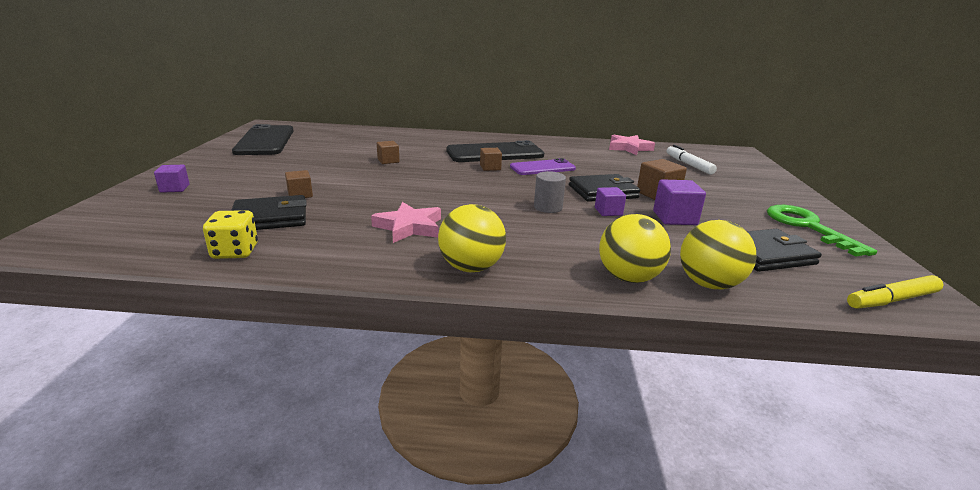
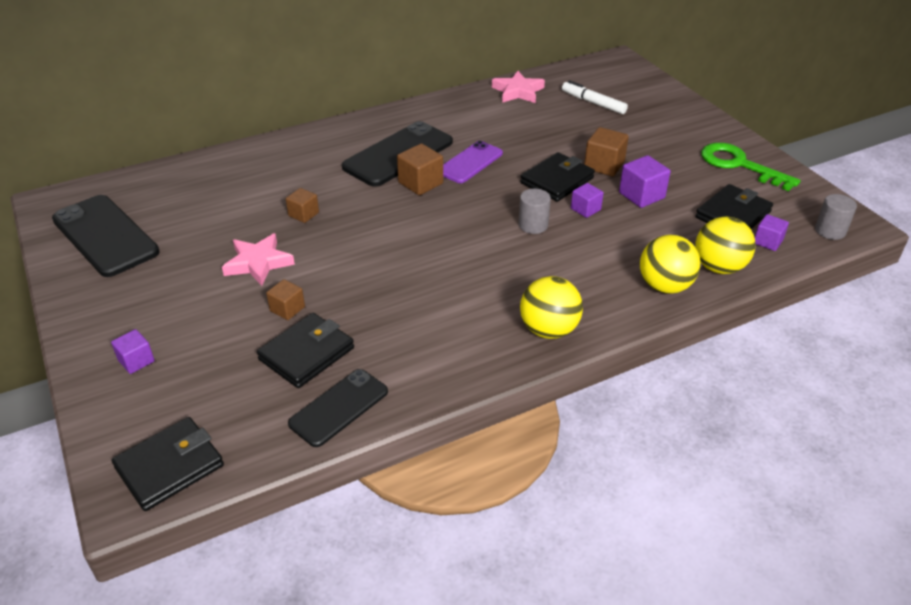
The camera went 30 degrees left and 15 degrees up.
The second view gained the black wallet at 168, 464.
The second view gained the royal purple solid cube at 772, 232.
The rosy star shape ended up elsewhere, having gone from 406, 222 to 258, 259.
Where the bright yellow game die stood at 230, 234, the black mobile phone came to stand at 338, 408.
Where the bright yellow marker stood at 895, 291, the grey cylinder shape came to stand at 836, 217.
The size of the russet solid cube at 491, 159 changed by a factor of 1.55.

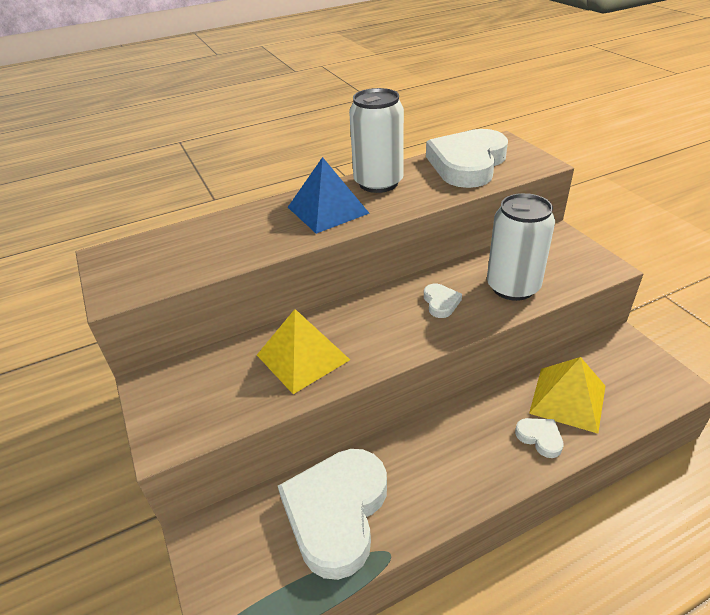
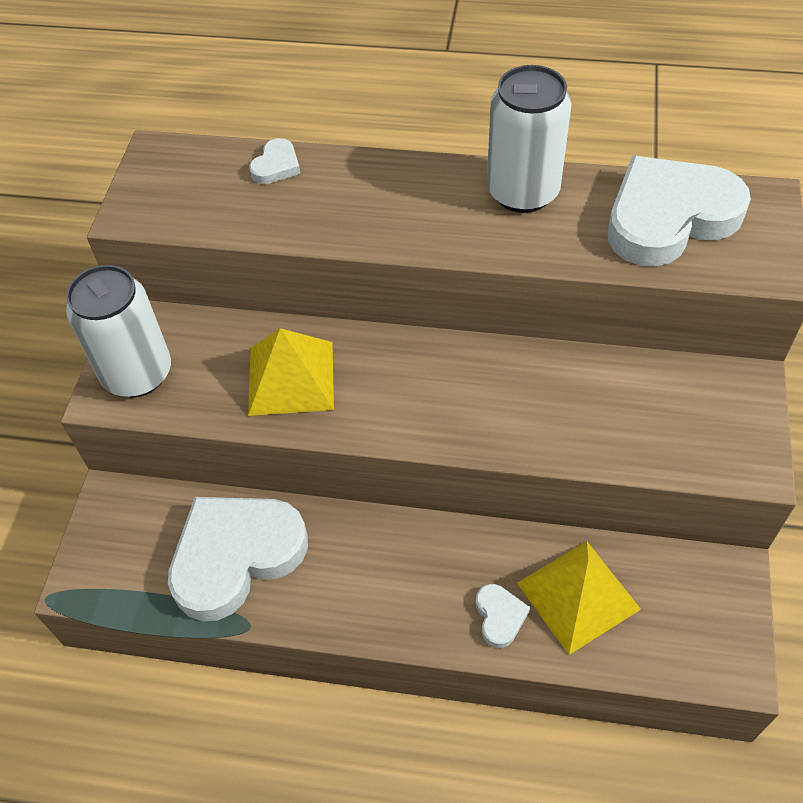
The camera went 35 degrees right and 15 degrees up.
The second view lost the royal blue pyramid shape at 328, 195.
The snow-white heart shape ended up elsewhere, having gone from 443, 301 to 274, 161.
The snow-white tin ended up elsewhere, having gone from 521, 247 to 118, 331.

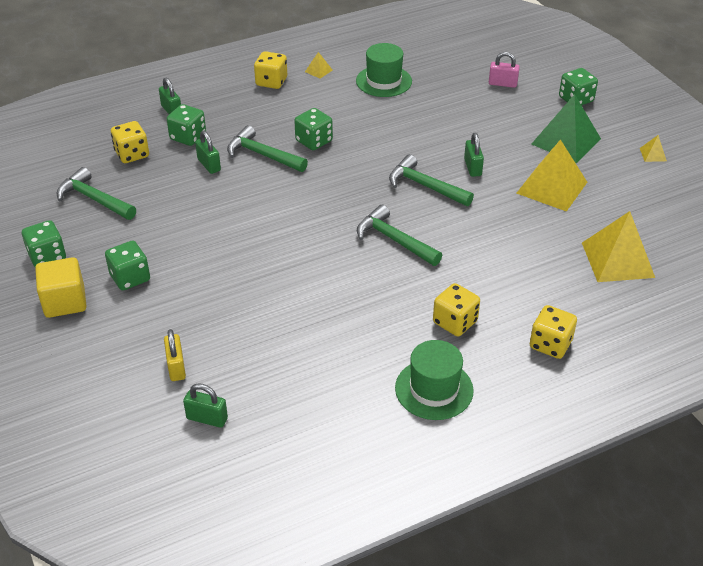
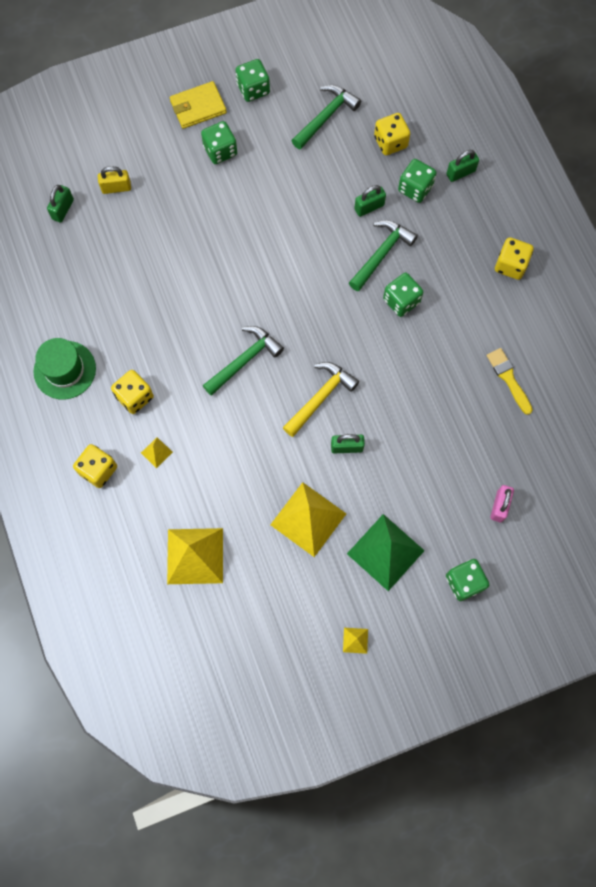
The camera went 95 degrees right and 30 degrees up.
The bright yellow pyramid shape ended up elsewhere, having gone from 318, 65 to 157, 452.
Where the bright yellow solid cube stood at 60, 287, the bright yellow wallet came to stand at 198, 105.
Where the emerald tall hat stood at 384, 70, the bright yellow brush came to stand at 510, 381.
What was the emerald claw hammer at 431, 180 turned into the bright yellow claw hammer at 321, 399.

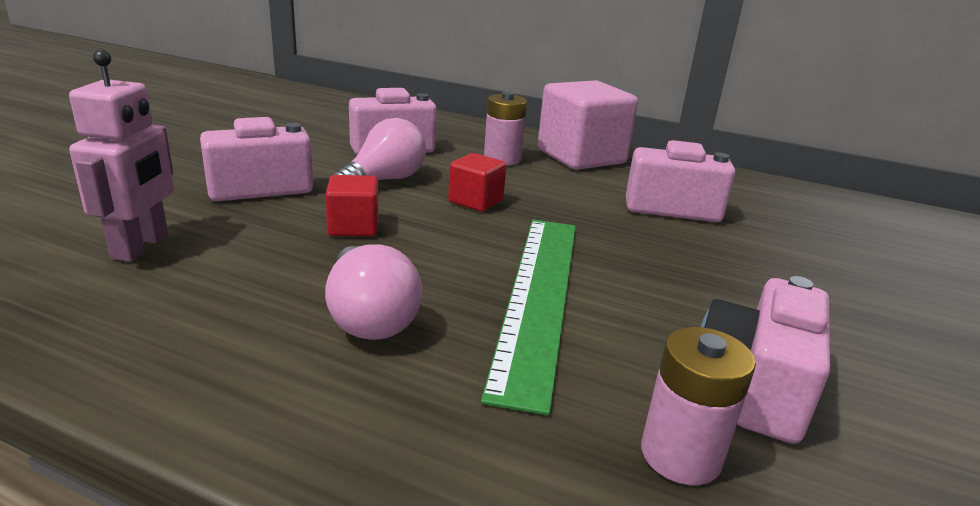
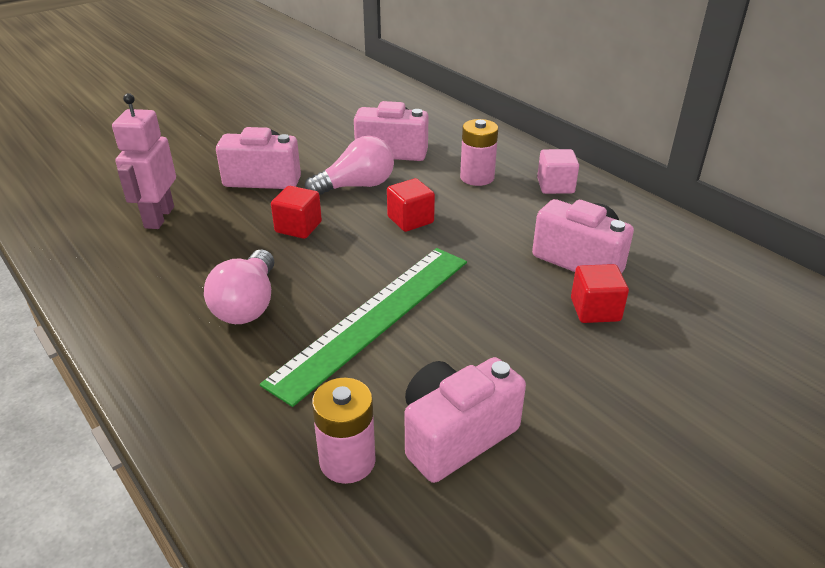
The camera went 30 degrees right and 10 degrees up.
The second view gained the scarlet solid cube at 600, 293.
The rosy robot at 121, 156 ended up facing another way, 150 degrees clockwise from before.
The size of the rosy solid cube at 588, 125 changed by a factor of 0.51.

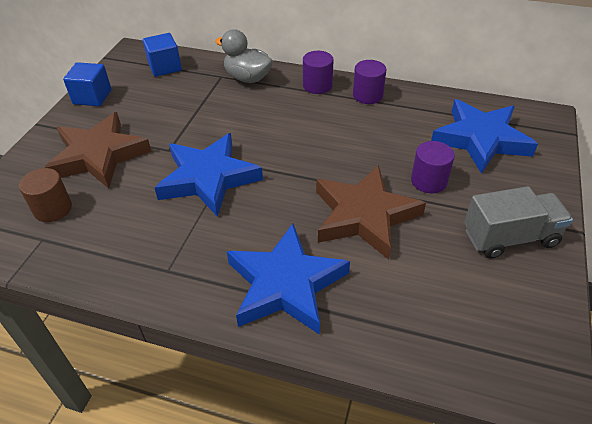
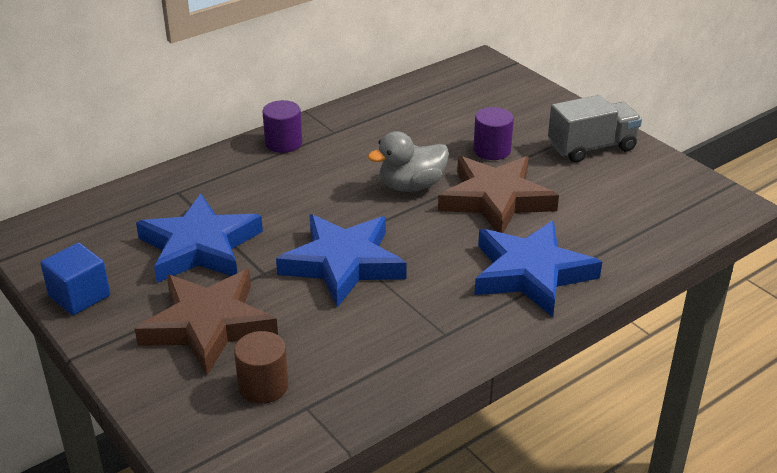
The camera went 55 degrees left and 10 degrees down.
The second view lost the royal blue solid cube at 162, 55.
The second view lost the royal purple cylinder shape at 369, 82.
The grey rubber duck ended up elsewhere, having gone from 244, 56 to 408, 161.
The royal blue star shape ended up elsewhere, having gone from 484, 136 to 199, 238.
The grey lorry at 518, 222 ended up facing another way, 45 degrees clockwise from before.

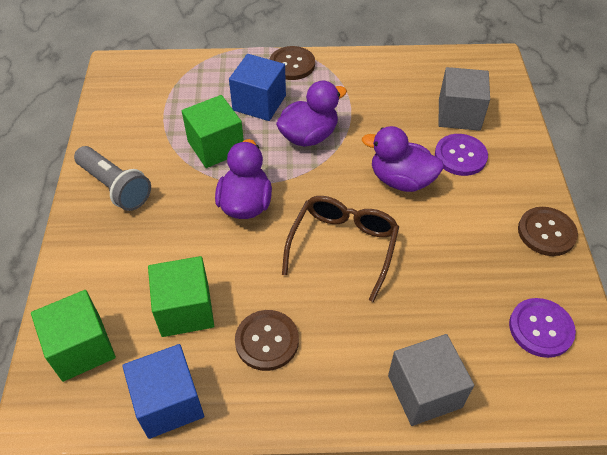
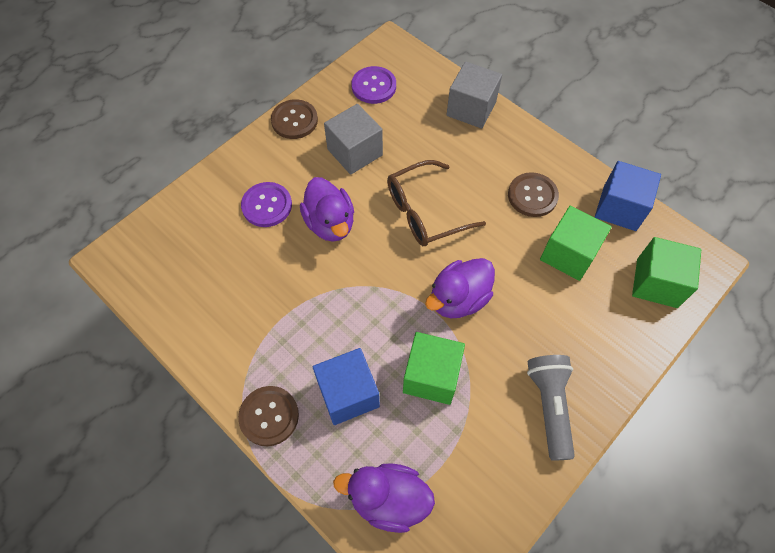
The camera went 135 degrees left and 10 degrees up.
The royal purple rubber duck ended up elsewhere, having gone from 311, 114 to 384, 498.
The grey solid cube ended up elsewhere, having gone from 464, 99 to 353, 139.

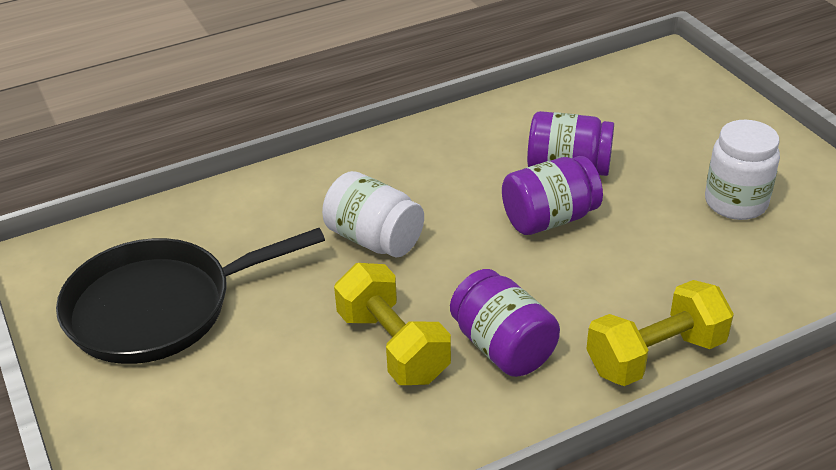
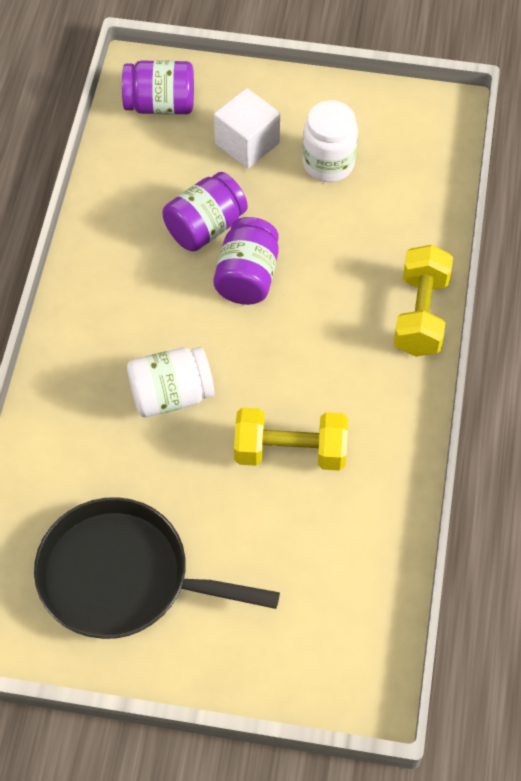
The camera went 55 degrees left and 20 degrees up.
The second view gained the snow-white solid cube at 247, 128.
The royal purple jam jar ended up elsewhere, having gone from 505, 323 to 158, 87.
The black skillet at 190, 296 ended up facing another way, 90 degrees clockwise from before.

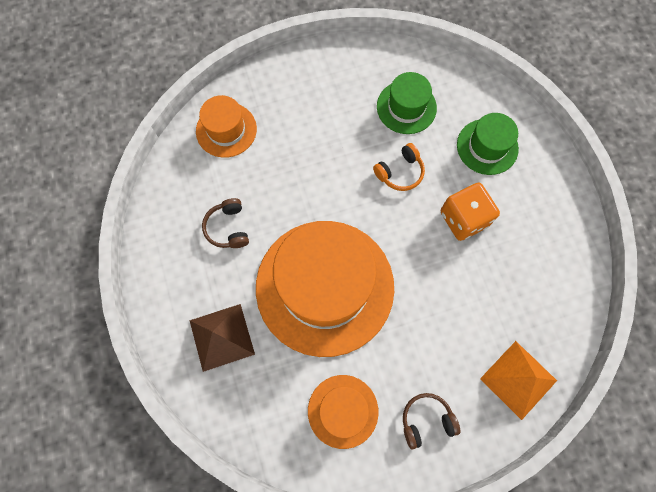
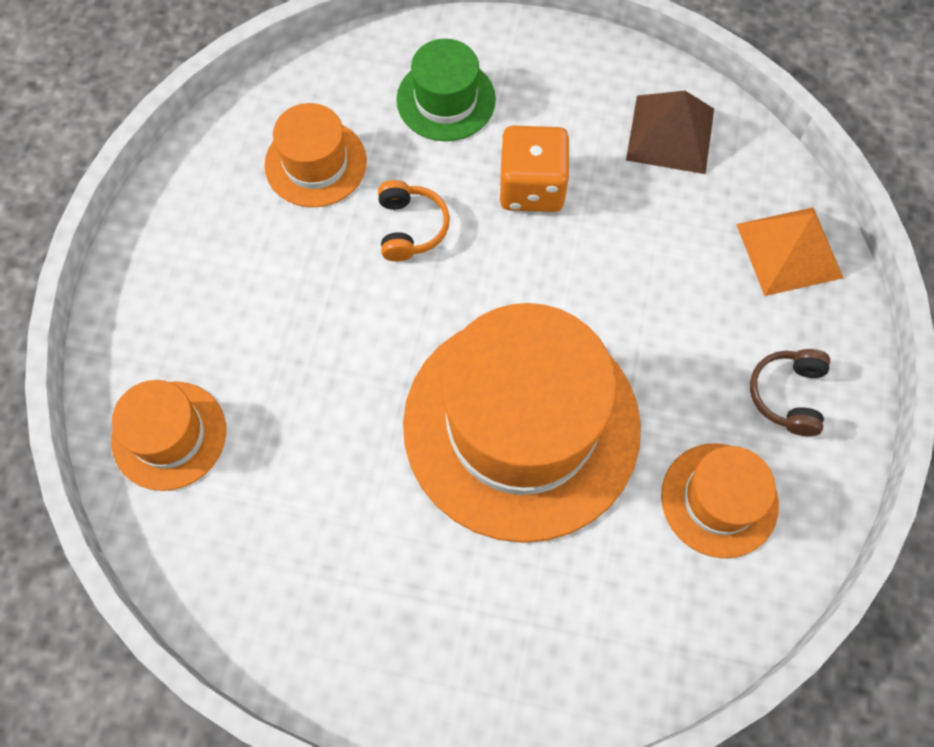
The camera went 60 degrees left and 5 degrees down.
The second view lost the russet headset at 225, 223.
The russet pyramid shape ended up elsewhere, having gone from 222, 338 to 670, 132.
What was the emerald tall hat at 407, 103 turned into the orange tall hat at 315, 155.

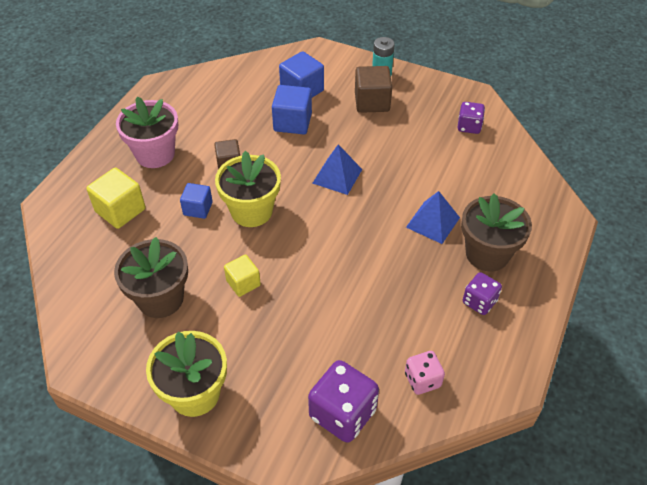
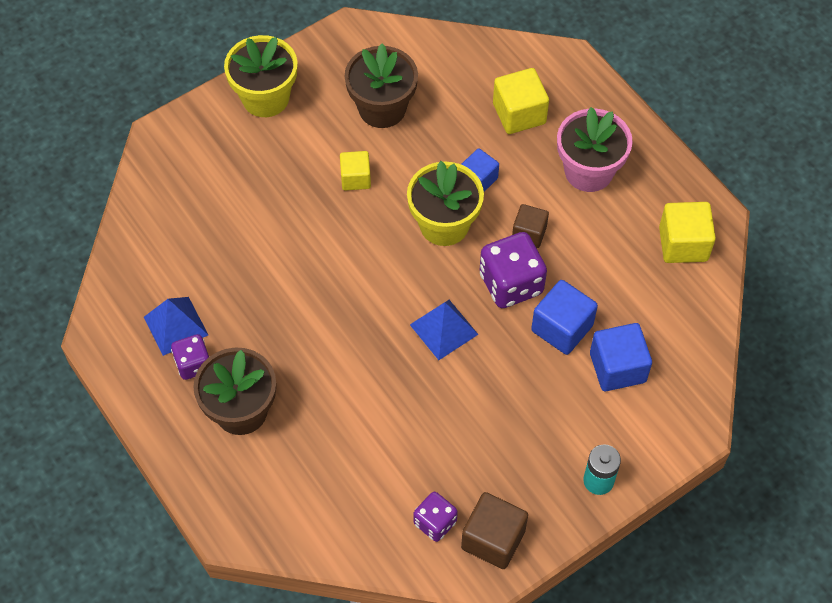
The camera went 120 degrees right and 10 degrees up.
The second view lost the rosy game die at 425, 373.
The second view gained the bright yellow solid cube at 687, 232.
The royal purple game die ended up elsewhere, having gone from 343, 401 to 513, 270.
The russet solid cube ended up elsewhere, having gone from 373, 89 to 494, 530.
The royal blue pyramid shape ended up elsewhere, having gone from 433, 217 to 176, 326.

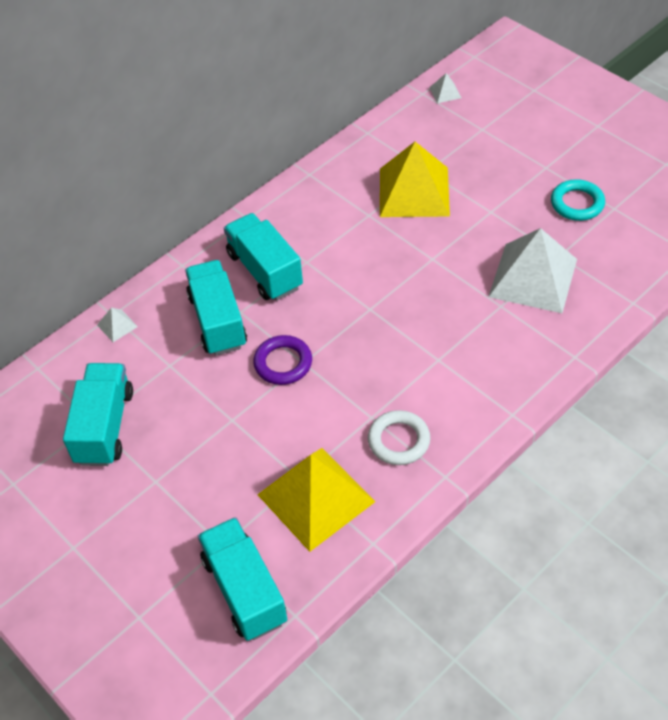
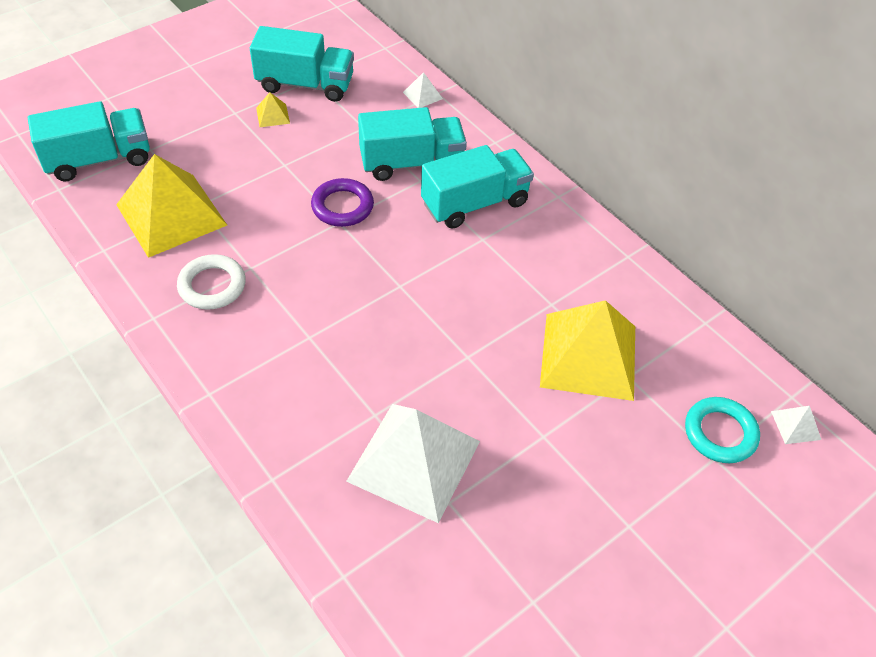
The camera went 90 degrees right and 0 degrees up.
The second view gained the bright yellow pyramid shape at 273, 109.
The turquoise hoop ended up elsewhere, having gone from 578, 200 to 722, 430.

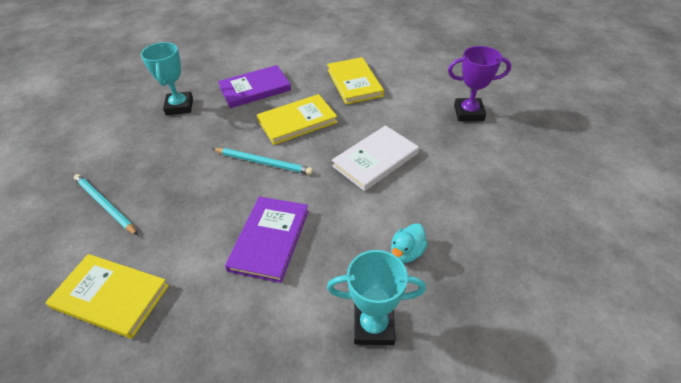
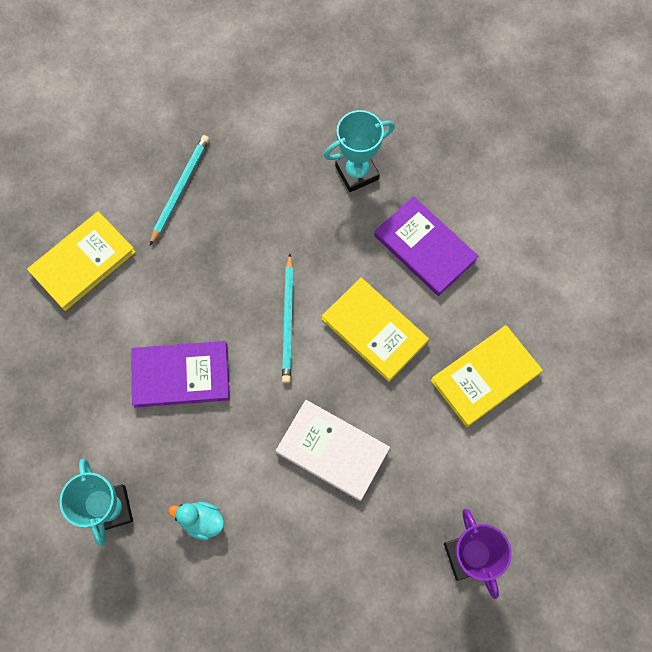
The camera went 70 degrees right and 25 degrees up.
The bright yellow hardcover at 107, 296 ended up facing another way, 45 degrees clockwise from before.

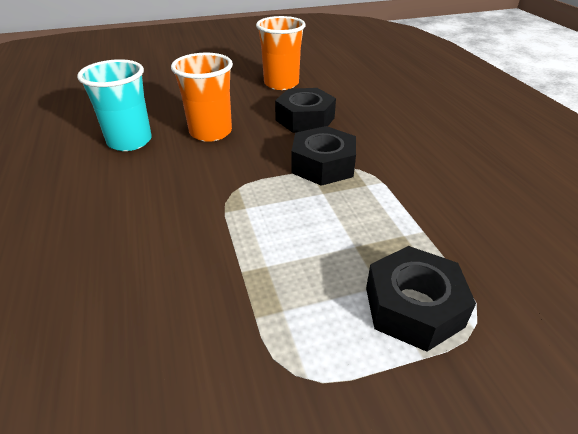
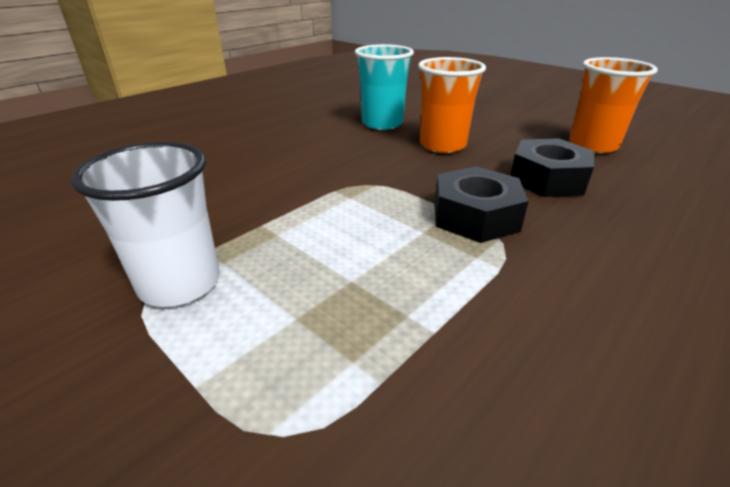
The camera went 60 degrees right and 5 degrees down.
The second view lost the black nut at 421, 299.
The second view gained the snow-white cup at 145, 224.

